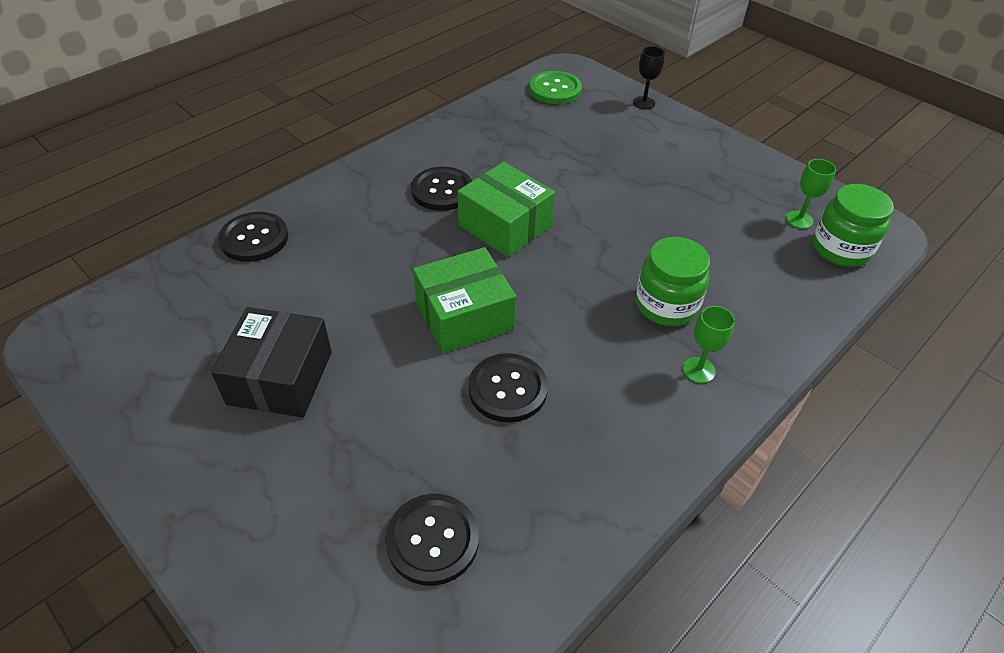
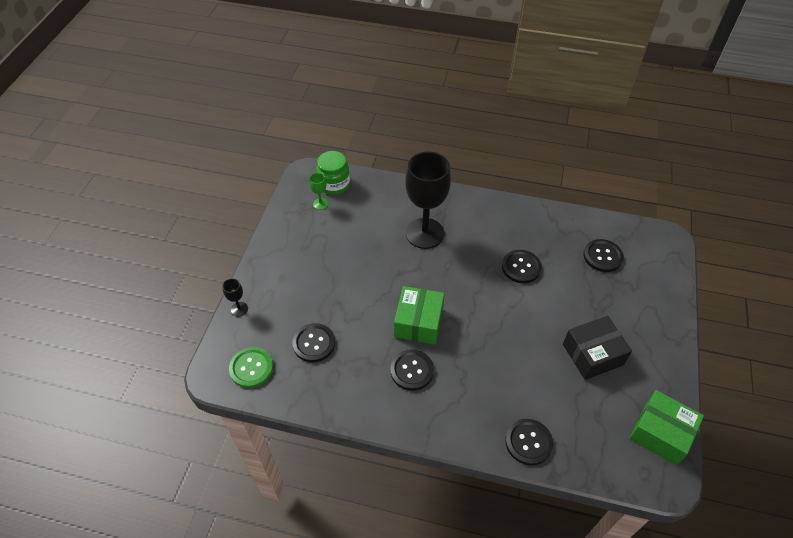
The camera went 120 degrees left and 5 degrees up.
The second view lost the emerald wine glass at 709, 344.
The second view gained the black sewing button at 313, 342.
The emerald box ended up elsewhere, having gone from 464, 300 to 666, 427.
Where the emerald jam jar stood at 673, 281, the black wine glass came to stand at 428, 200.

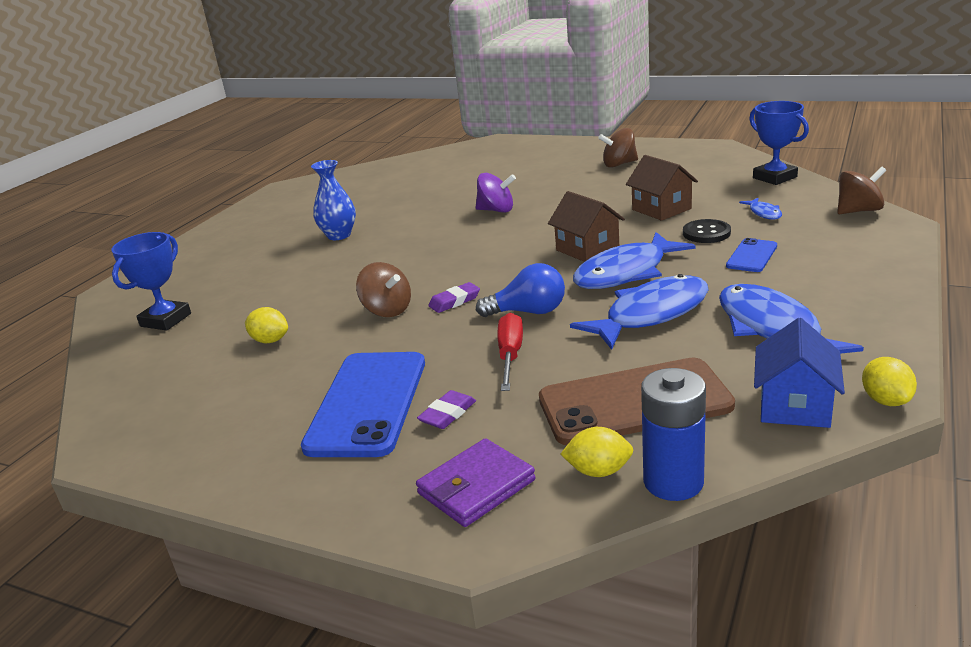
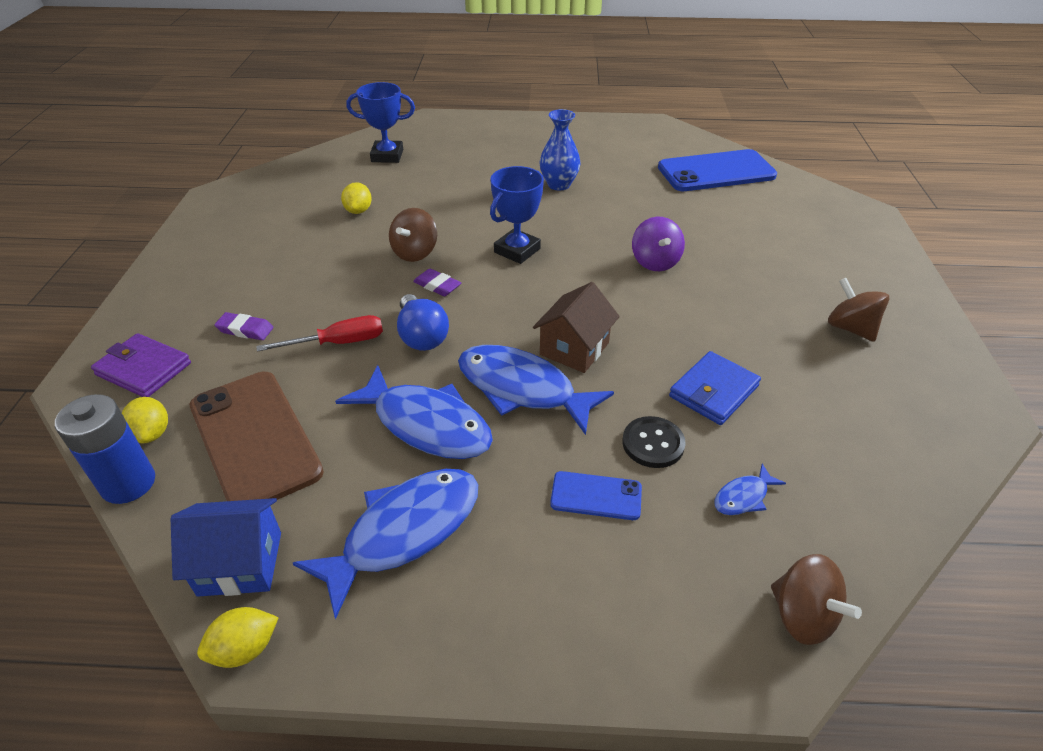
The camera went 65 degrees right and 15 degrees up.
The royal blue mobile phone ended up elsewhere, having gone from 363, 404 to 717, 170.
The royal blue award cup ended up elsewhere, having gone from 779, 143 to 517, 215.
Where the russet house stood at 662, 188, the royal blue wallet came to stand at 715, 388.

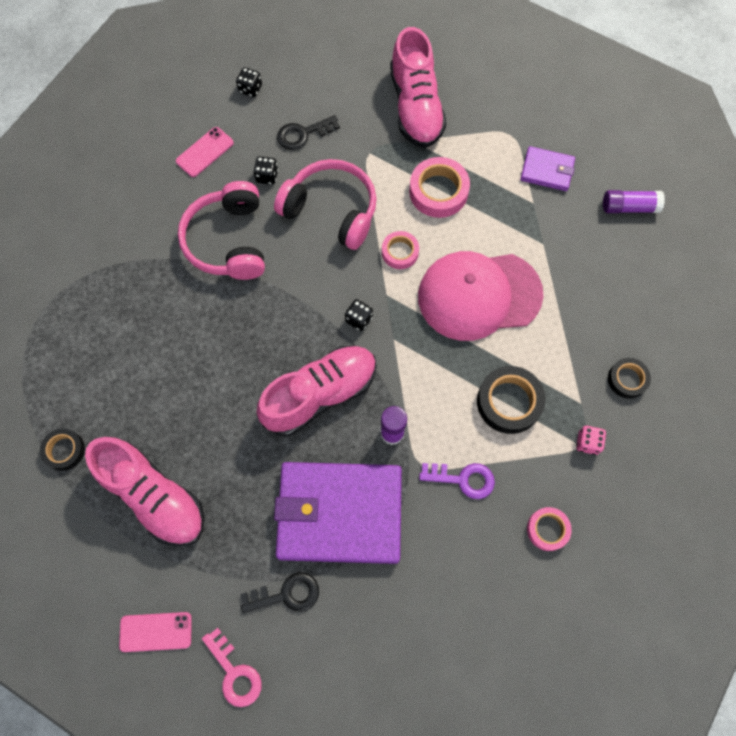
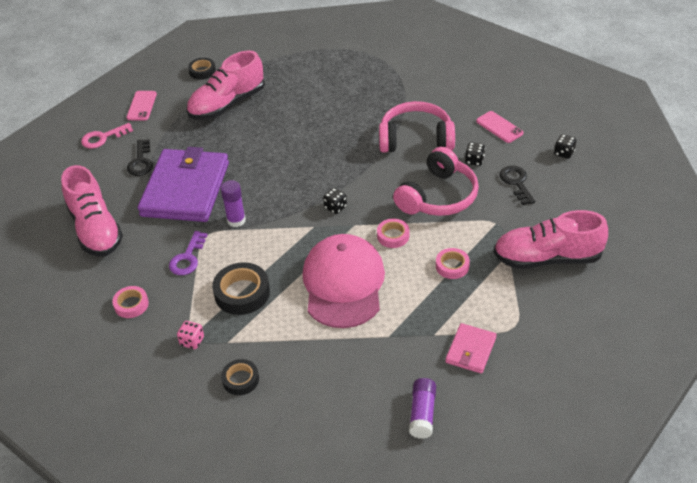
The camera went 100 degrees right and 25 degrees down.
The black sticky tape ended up elsewhere, having gone from 62, 450 to 202, 69.
The rosy sneaker ended up elsewhere, having gone from 317, 391 to 92, 210.
What was the royal purple wallet at 547, 168 turned into the rosy wallet at 471, 348.
The size of the rosy sticky tape at 439, 187 changed by a factor of 0.61.

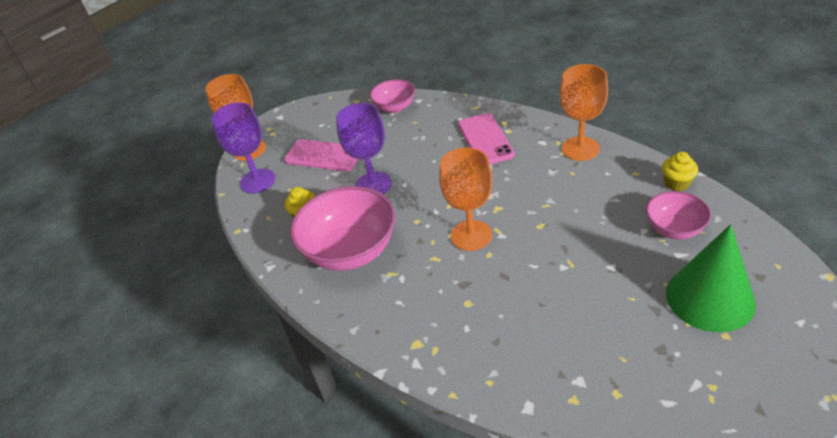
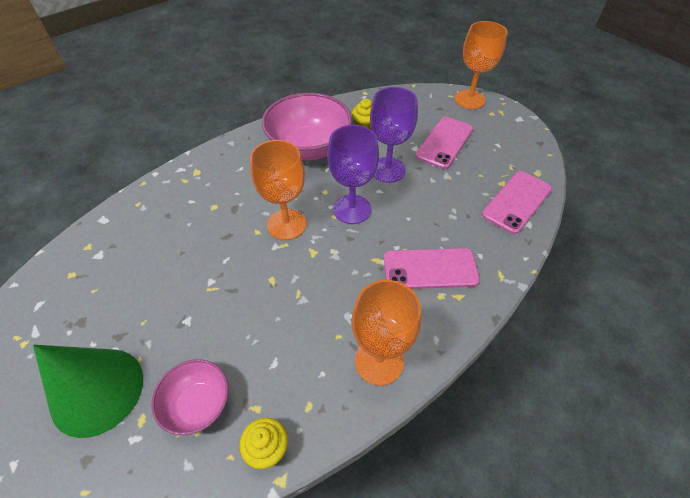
The camera went 95 degrees right and 10 degrees up.
The royal purple wine glass ended up elsewhere, having gone from 243, 147 to 353, 174.
Where the rosy bowl stood at 392, 96, the rosy mobile phone came to stand at 517, 202.

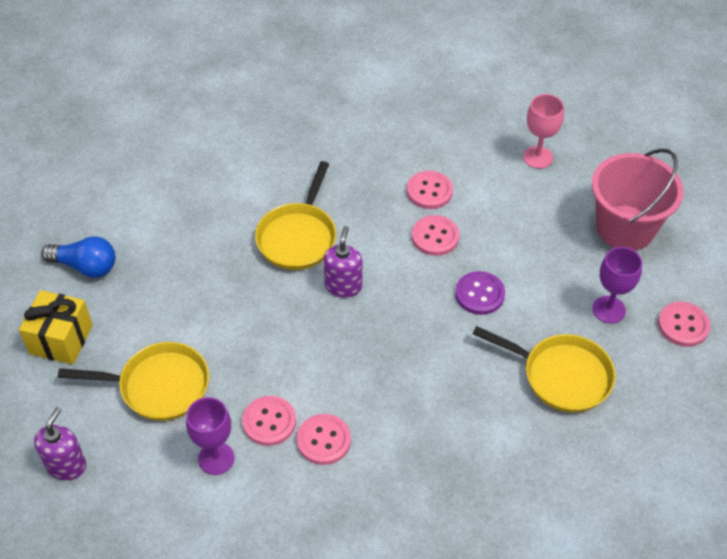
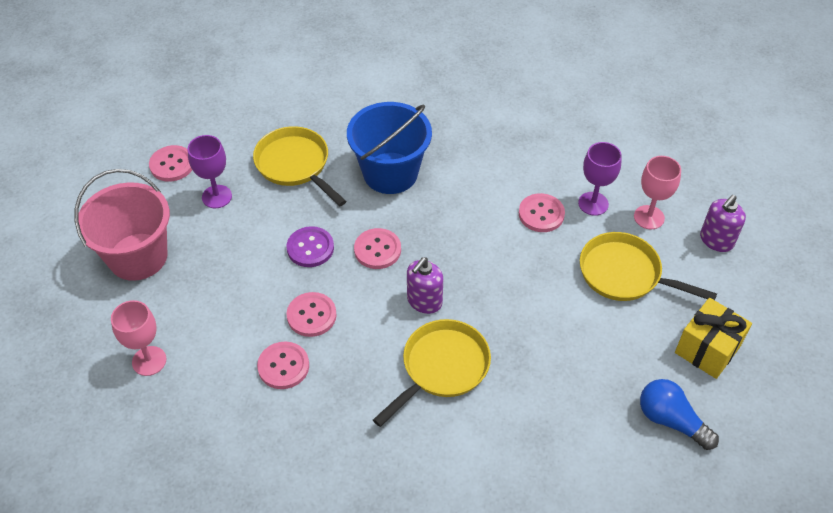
The camera went 155 degrees left and 0 degrees up.
The second view gained the royal blue pail at 389, 148.
The second view gained the rosy wine glass at 657, 192.
The rosy sewing button ended up elsewhere, having gone from 324, 439 to 377, 248.

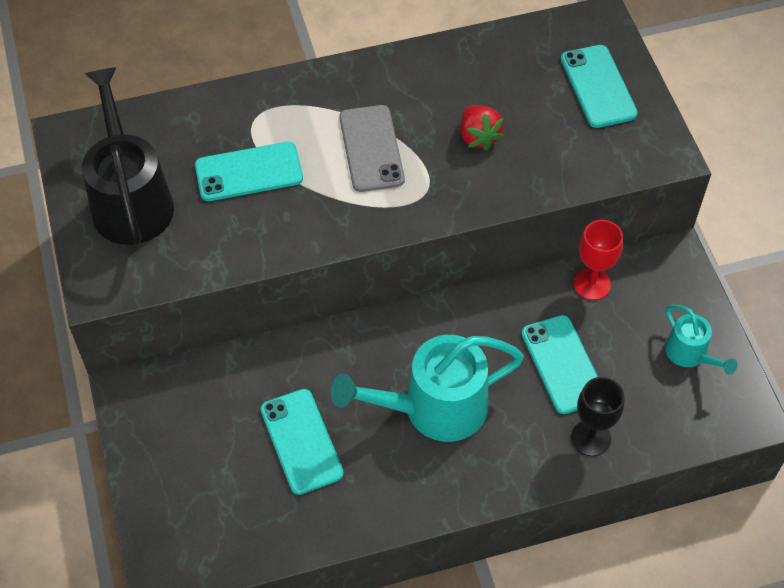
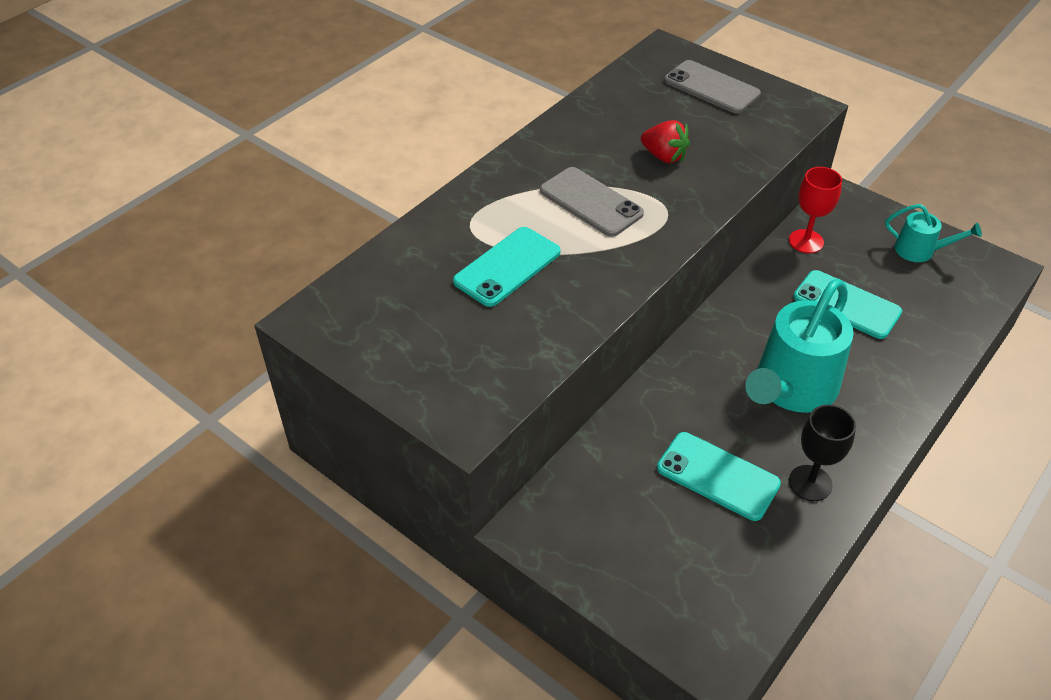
The camera went 35 degrees left and 10 degrees down.
The second view lost the black sprinkling can at 128, 156.
The black wine glass ended up elsewhere, having gone from 597, 416 to 822, 453.
What was the turquoise mobile phone at 599, 86 turned into the grey mobile phone at 712, 87.

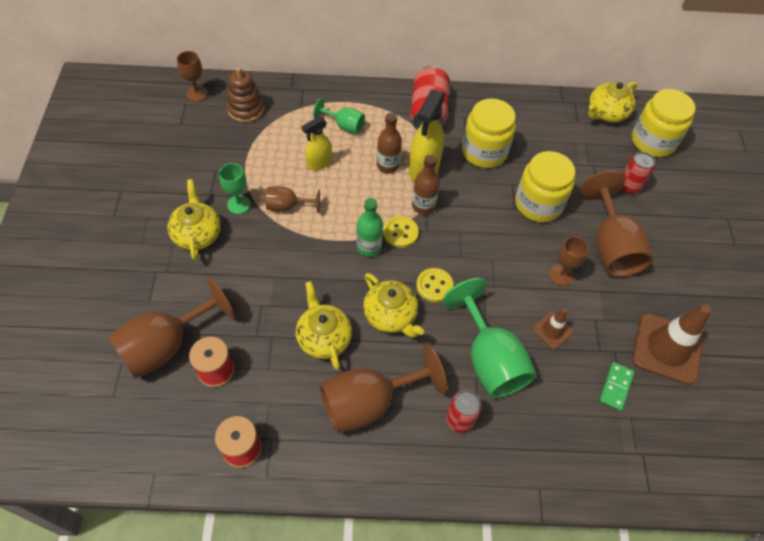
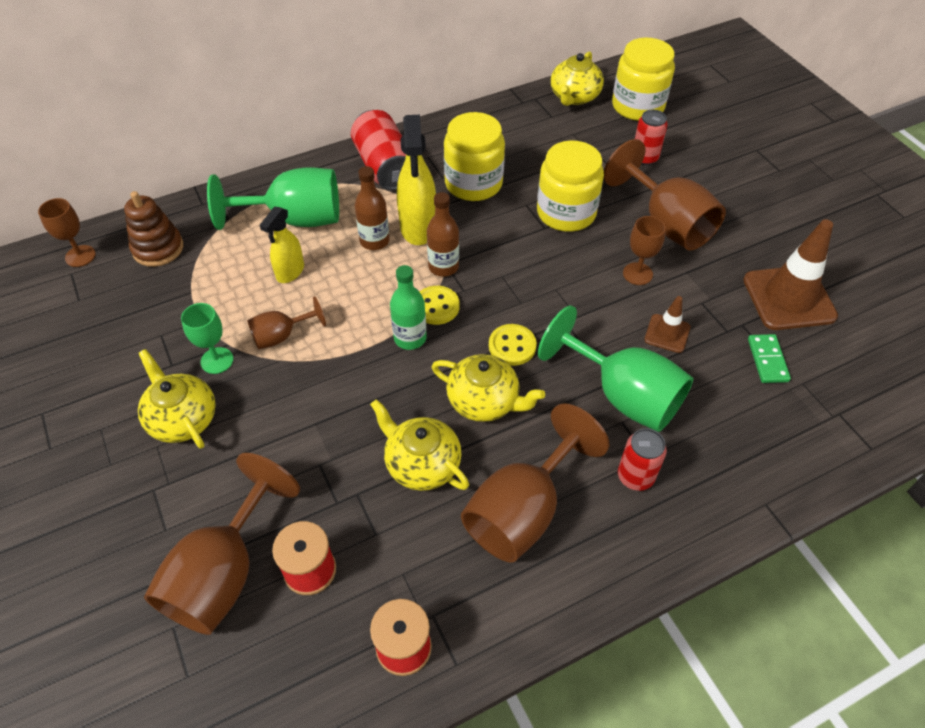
The camera went 25 degrees left and 5 degrees down.
The size of the emerald wine glass at 339, 116 changed by a factor of 1.89.

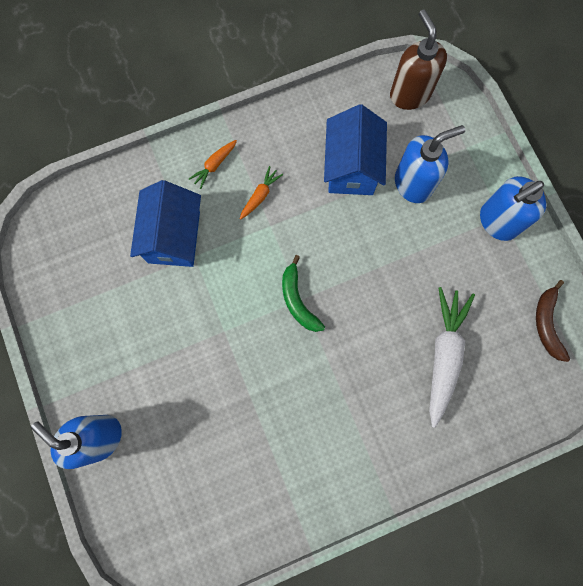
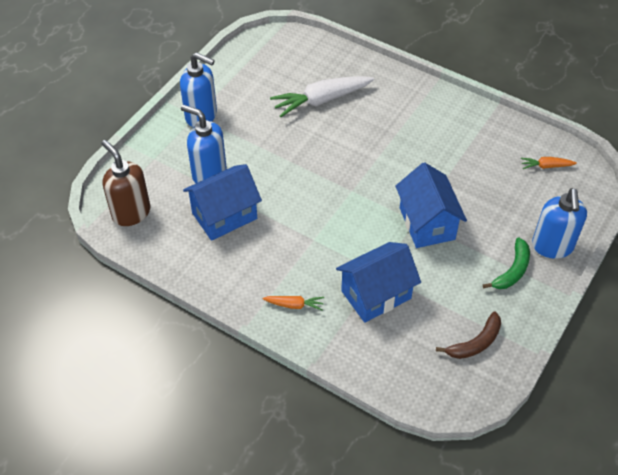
The camera went 125 degrees left and 25 degrees down.
The second view gained the royal blue house at 431, 205.
The orange toy carrot ended up elsewhere, having gone from 261, 193 to 549, 163.
The emerald toy banana ended up elsewhere, having gone from 303, 293 to 506, 263.
The russet toy banana ended up elsewhere, having gone from 553, 321 to 468, 335.
The russet soap pump at 418, 59 ended up facing another way, 105 degrees clockwise from before.

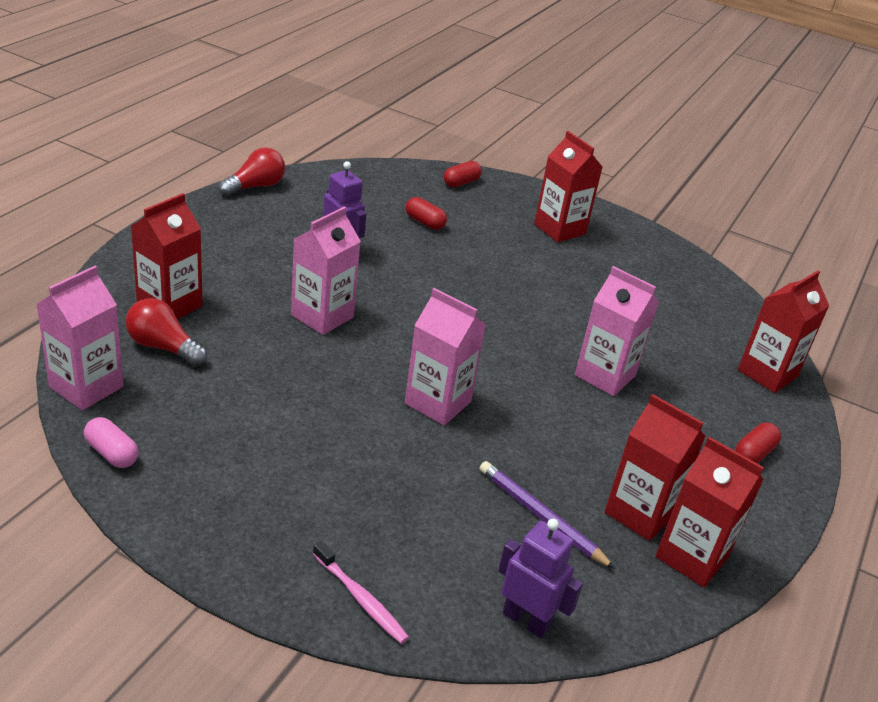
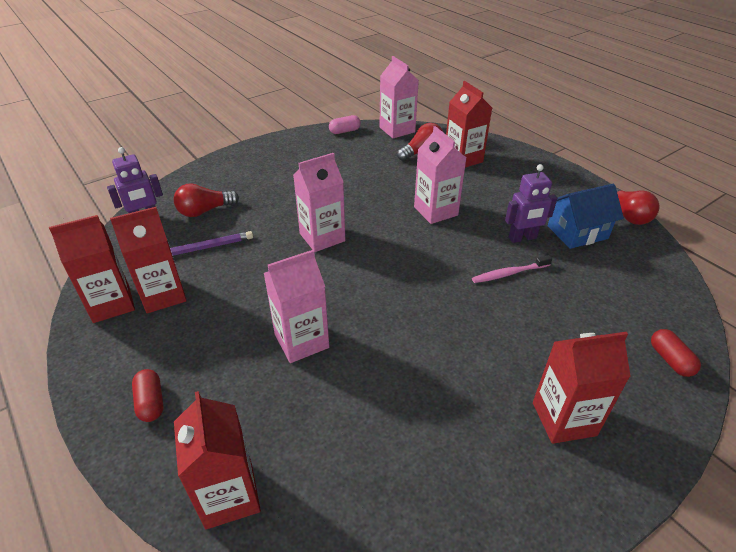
The camera went 120 degrees right and 5 degrees up.
The second view lost the scarlet pill shape at 426, 213.
The second view gained the scarlet light bulb at 206, 200.
The second view gained the royal blue house at 586, 216.
The rosy toothbrush ended up elsewhere, having gone from 361, 592 to 512, 269.

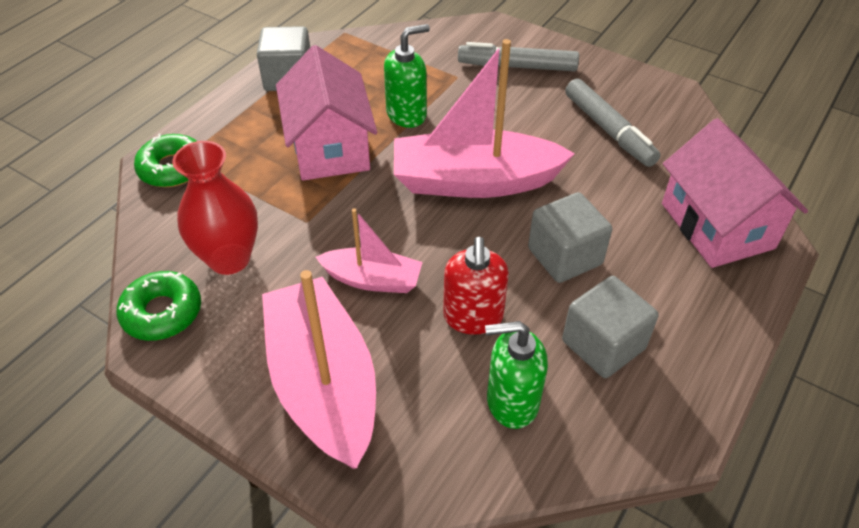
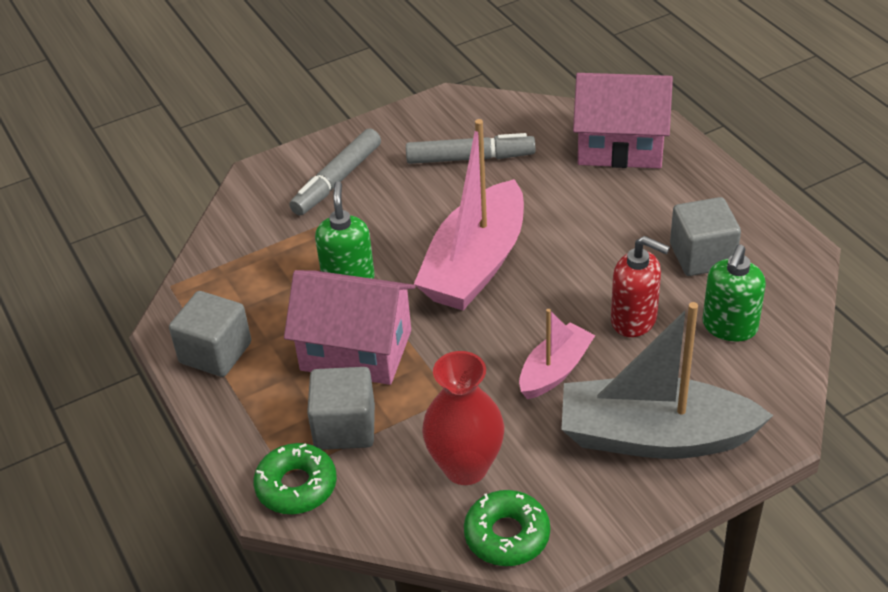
The camera went 60 degrees left and 5 degrees down.
The grey solid cube ended up elsewhere, having gone from 570, 237 to 341, 408.
What was the rosy sailboat at 319, 369 turned into the grey sailboat at 667, 380.

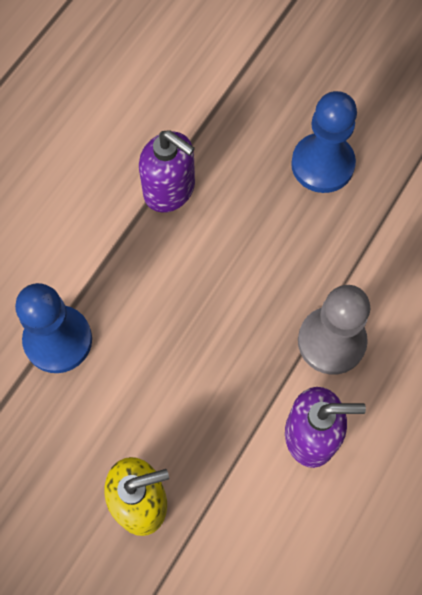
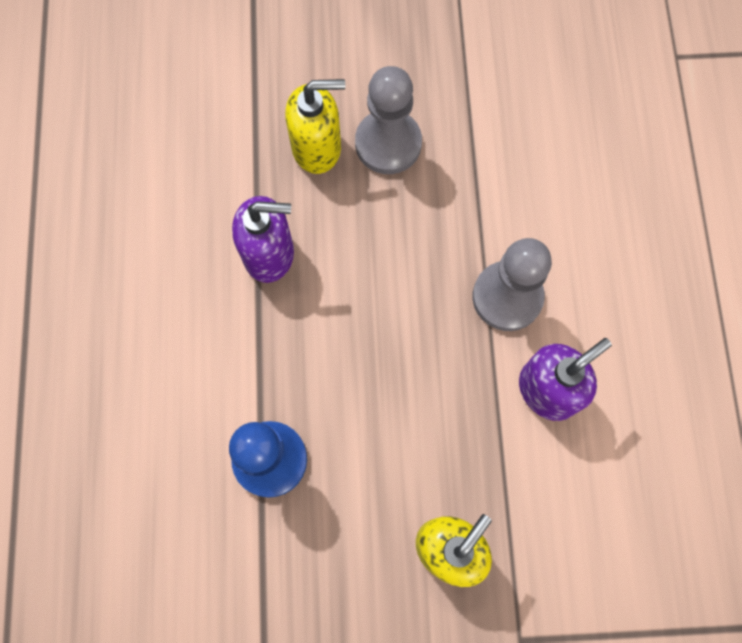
The camera went 35 degrees left and 5 degrees up.
The second view gained the bright yellow soap pump at 315, 126.
What was the royal blue pawn at 324, 142 turned into the grey pawn at 388, 120.

